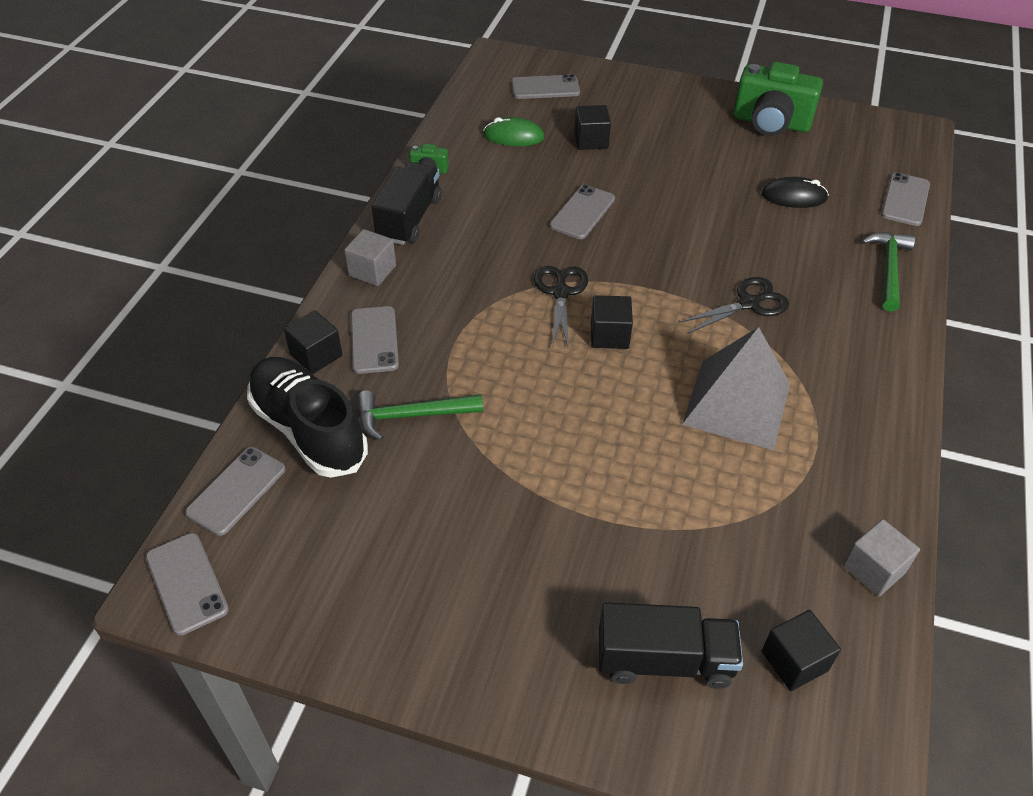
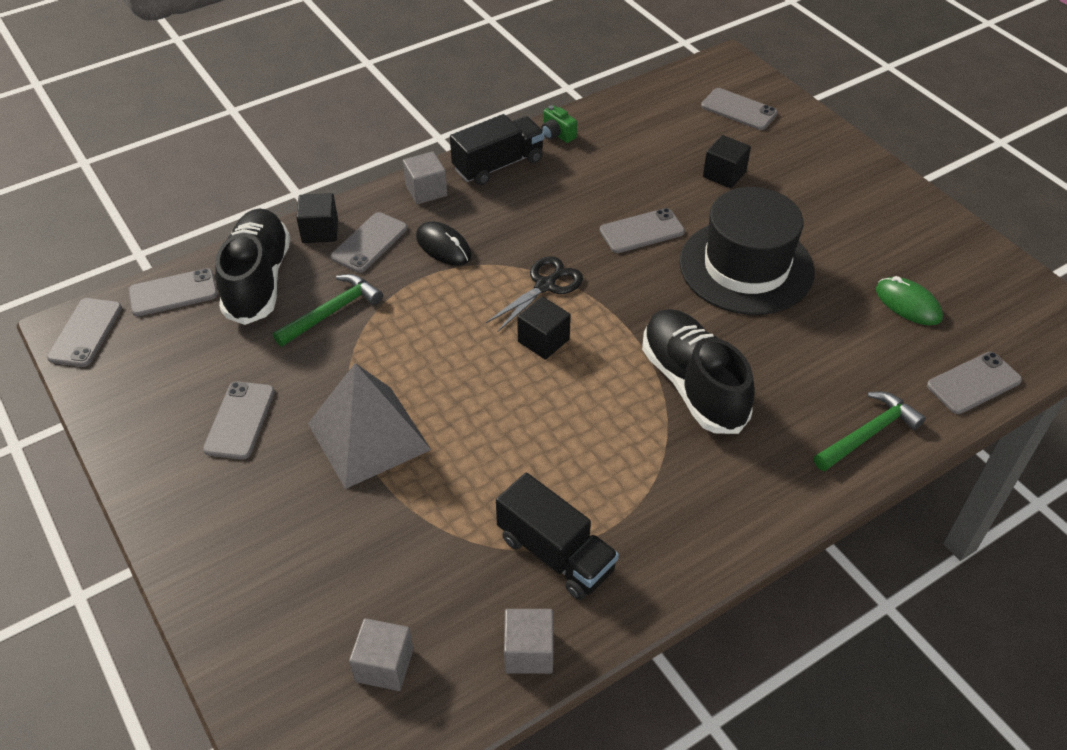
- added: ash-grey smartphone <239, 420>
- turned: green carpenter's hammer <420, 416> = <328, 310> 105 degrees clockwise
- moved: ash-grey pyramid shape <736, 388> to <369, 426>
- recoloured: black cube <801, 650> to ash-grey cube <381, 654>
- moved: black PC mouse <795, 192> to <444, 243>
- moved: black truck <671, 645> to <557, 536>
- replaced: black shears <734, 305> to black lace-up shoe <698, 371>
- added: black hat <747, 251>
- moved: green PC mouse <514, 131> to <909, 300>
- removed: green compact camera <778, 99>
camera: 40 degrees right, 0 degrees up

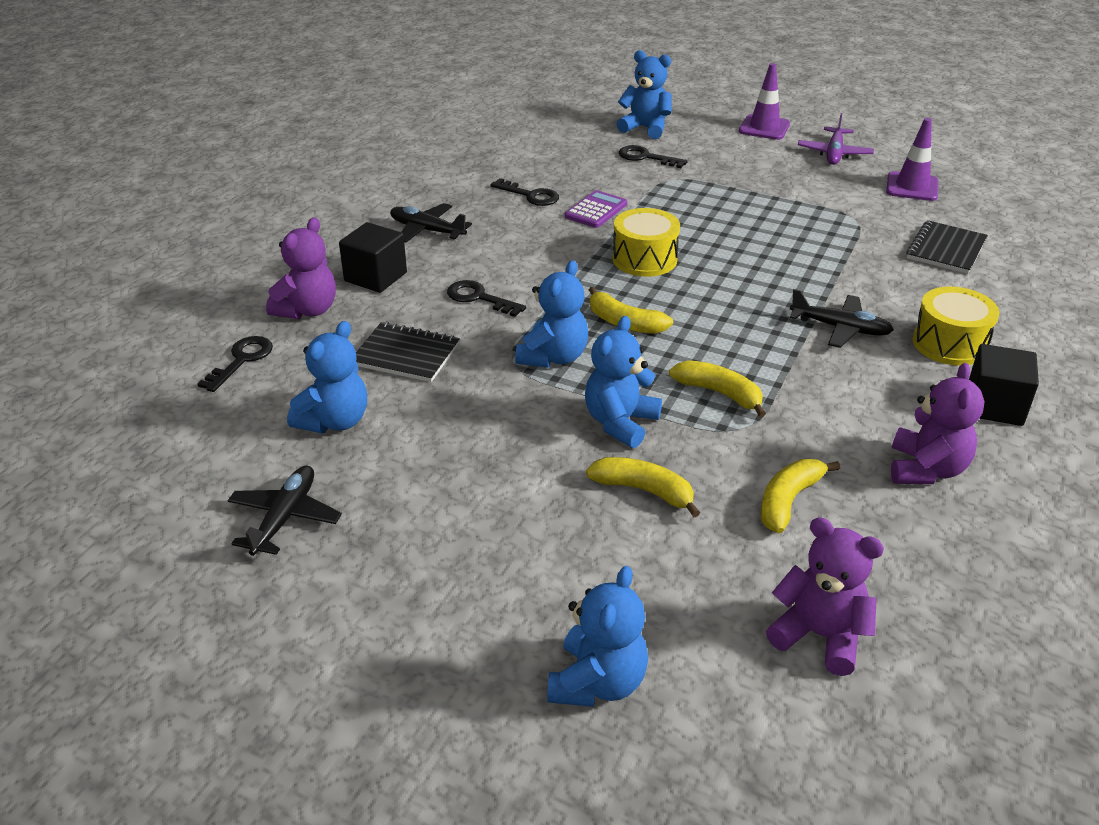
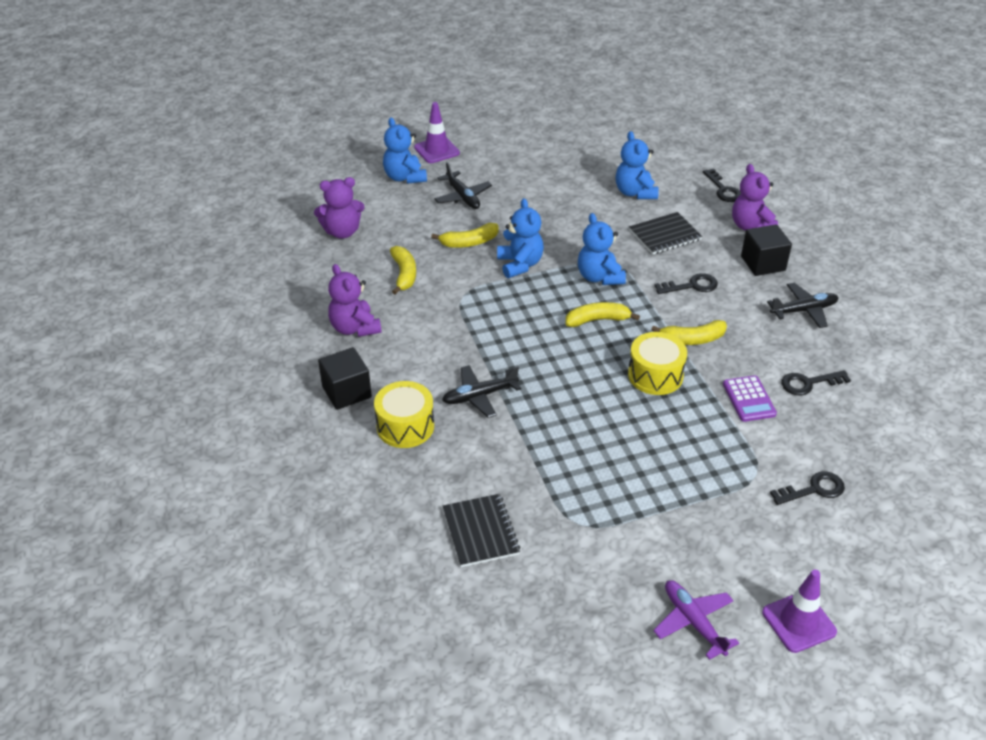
- moved: purple road cone <912, 159> to <437, 132>
- moved: black toy plane <284, 510> to <463, 185>
- moved: bright yellow toy banana <717, 388> to <689, 332>
- removed: royal blue stuffed bear <644, 94>
camera: 135 degrees right, 5 degrees up

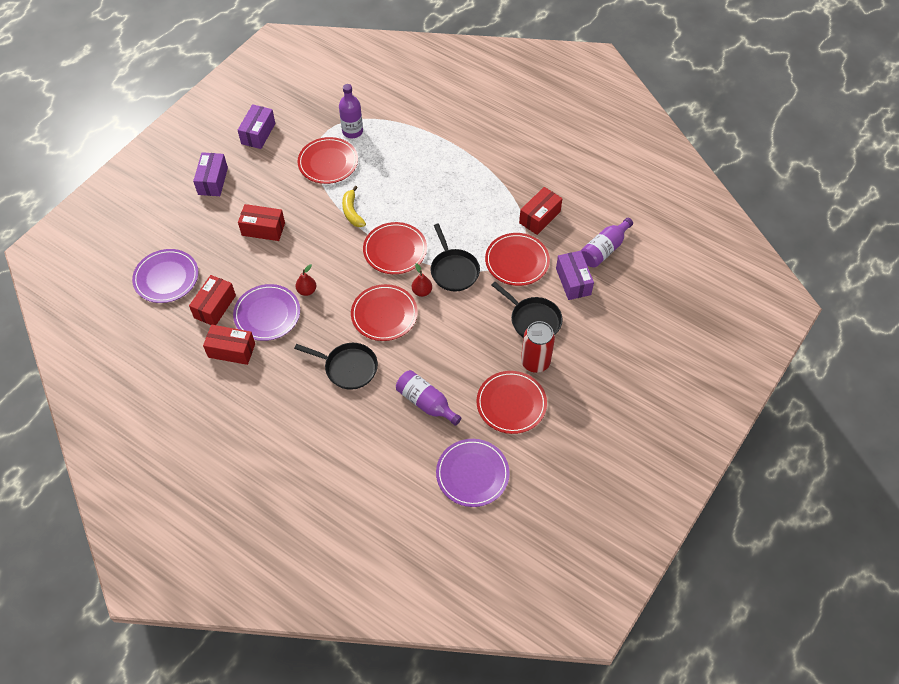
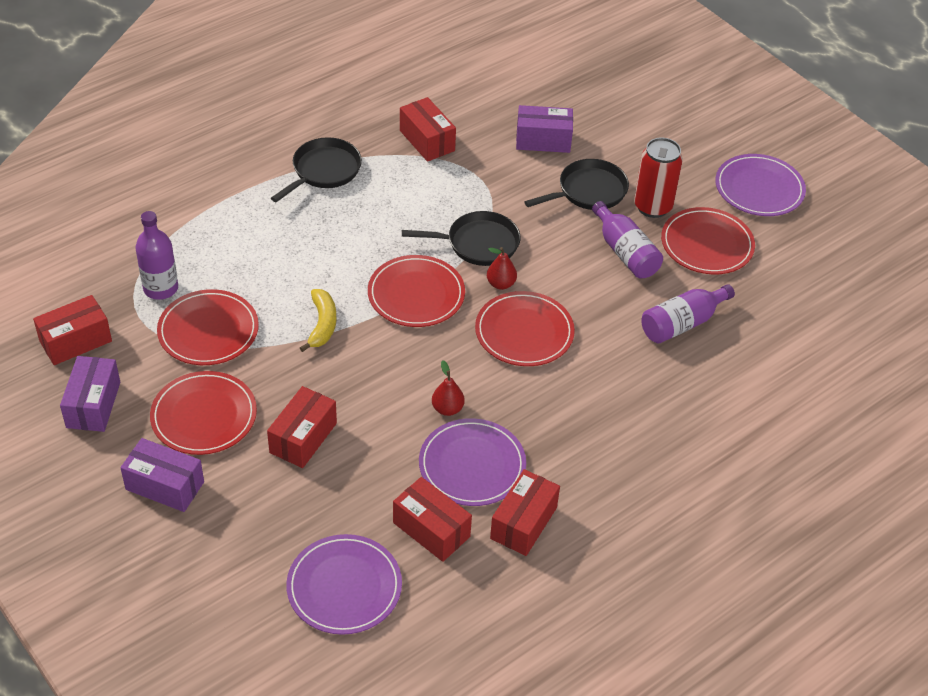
- added: red package <72, 330>
- turned: purple package <256, 126> = <90, 394> 60 degrees clockwise
- moved: red dinner plate <517, 259> to <203, 413>
- moved: black frying pan <336, 366> to <316, 169>
- turned: bright yellow toy banana <354, 206> = <318, 320> 90 degrees counterclockwise
- moved: purple drink bottle <607, 243> to <627, 239>
- moved: purple dinner plate <473, 473> to <760, 185>
camera: 75 degrees left, 10 degrees down

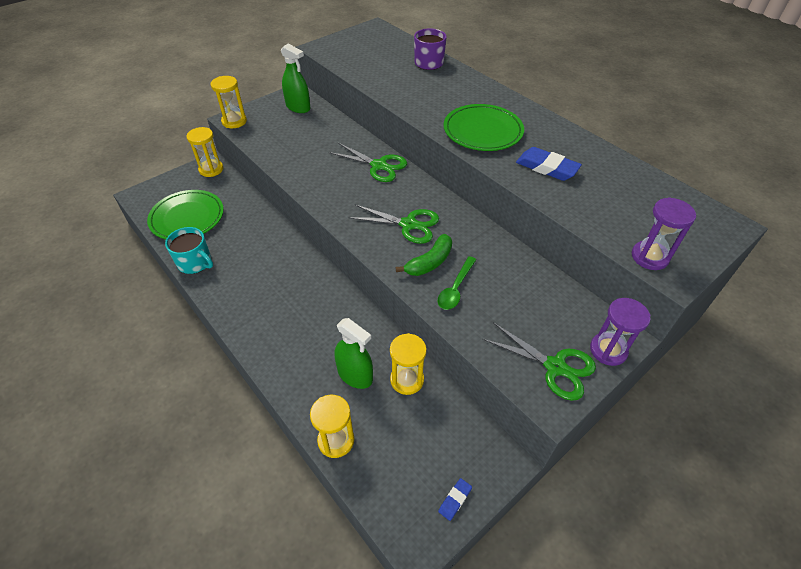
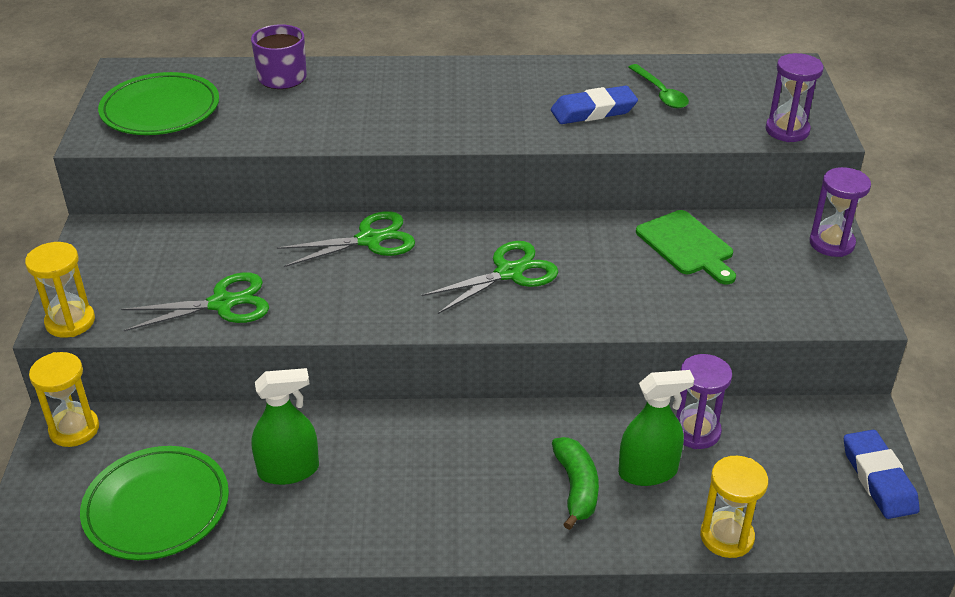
- moved: green dinner plate <484, 127> to <158, 103>
- moved: green shears <539, 361> to <195, 301>
- moved: green sprayer <296, 78> to <285, 426>
- moved: green toy banana <424, 255> to <575, 483>
- moved: green teaspoon <457, 283> to <658, 86>
- added: green chopping board <686, 247>
- recoloured: bright yellow hourglass <408, 364> to purple hourglass <704, 401>
- resized: royal blue eraser <455, 499> = <882, 474> x1.93
- removed: teal tea mug <189, 250>
camera: 50 degrees left, 10 degrees down

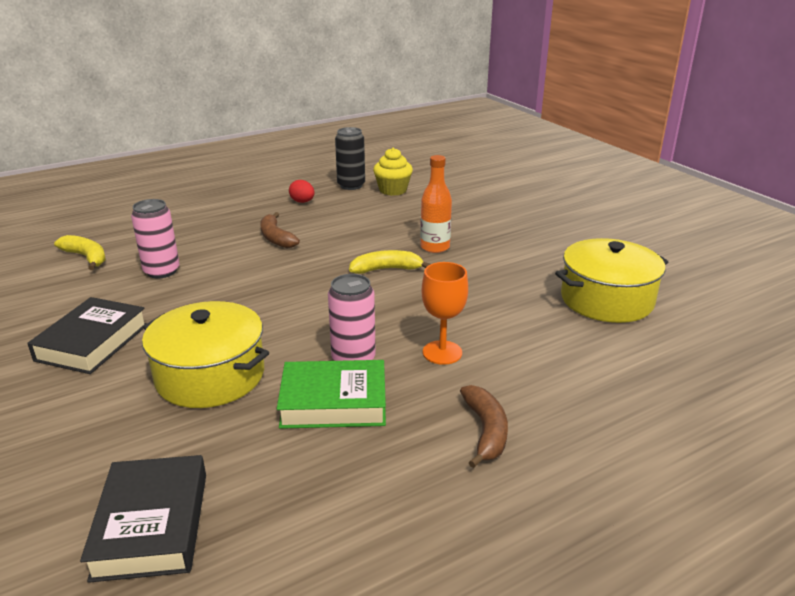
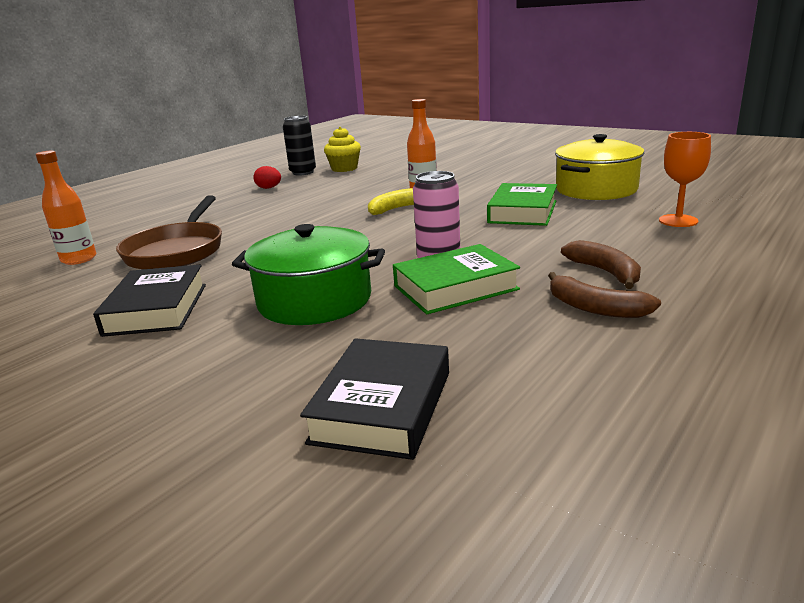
- replaced: bright yellow toy banana <80, 252> to orange drink bottle <66, 208>
- replaced: rosy tin <155, 238> to russet frying pan <169, 232>
- recoloured: bright yellow cooking pot <205, 354> to green cooking pot <308, 274>
- turned: black hardback <143, 519> = <374, 399> 45 degrees clockwise
- added: green hardback <522, 204>
- moved: russet toy banana <280, 230> to <604, 295>
- moved: orange chalice <444, 313> to <685, 179>
camera: 20 degrees left, 5 degrees down

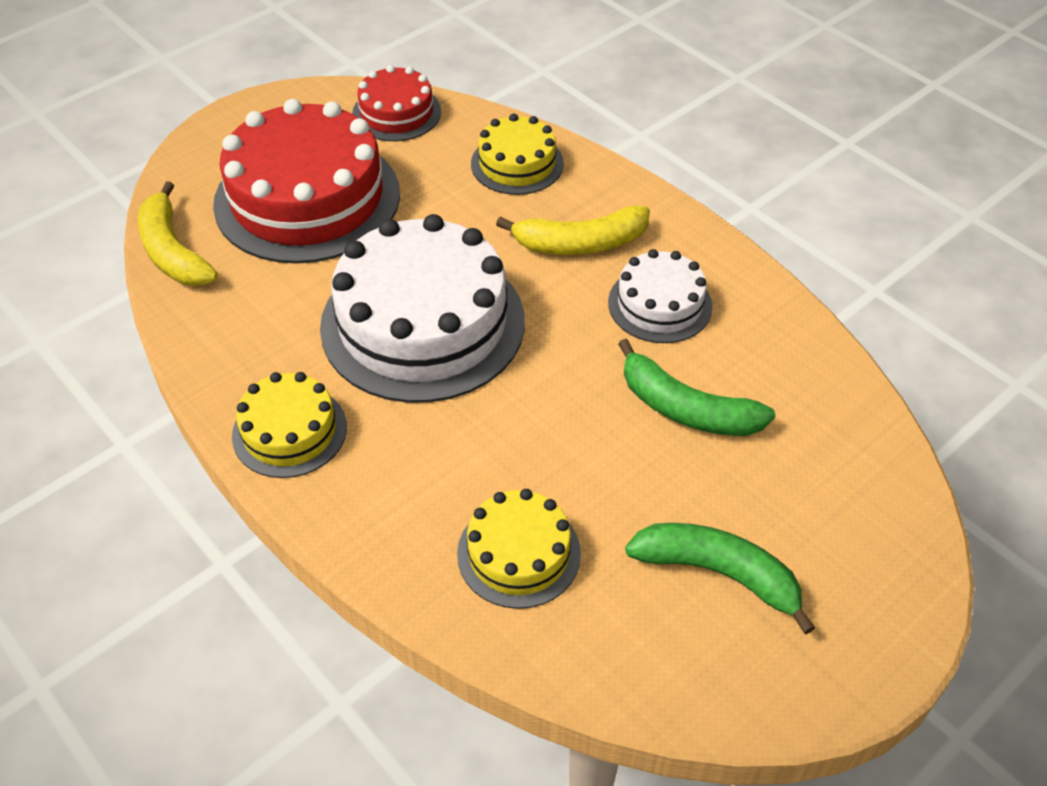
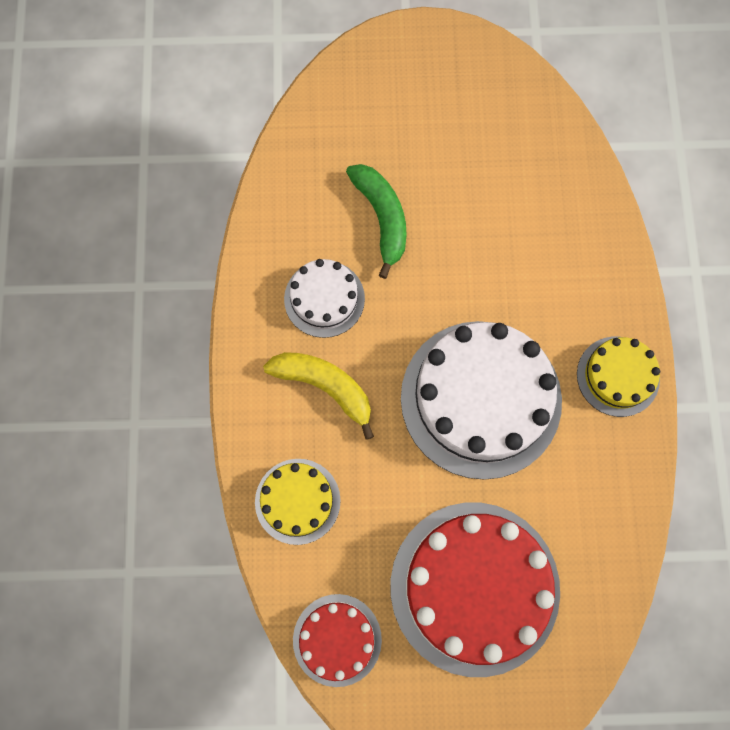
- removed: bright yellow toy banana <178, 233>
- removed: bright yellow cake <519, 549>
- removed: green toy banana <720, 579>
camera: 140 degrees left, 25 degrees up

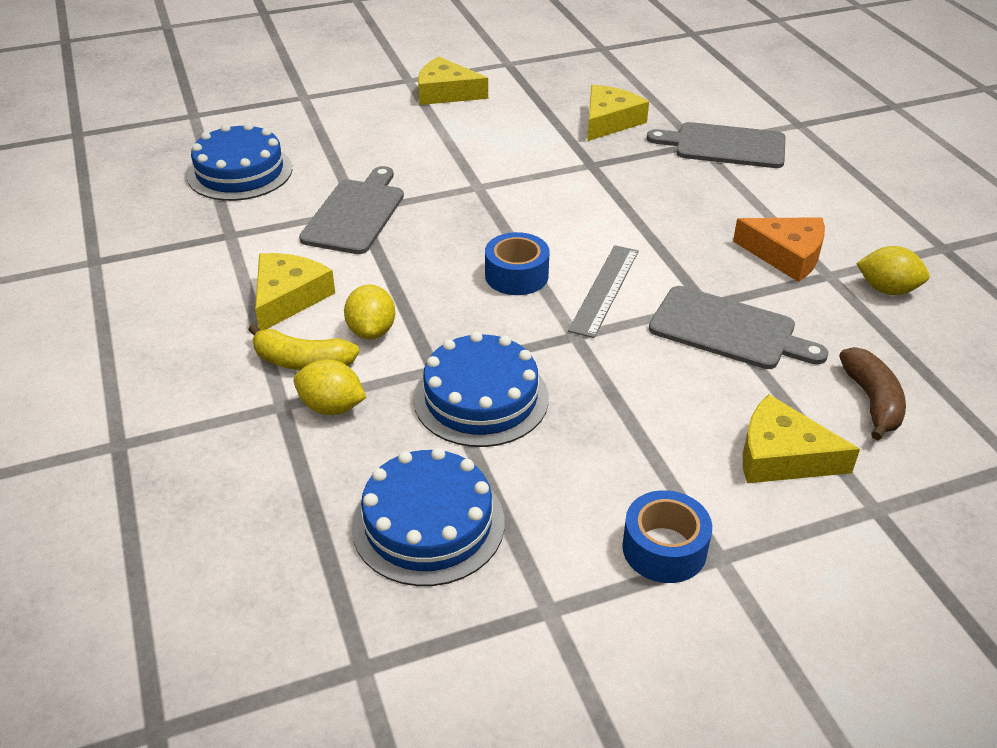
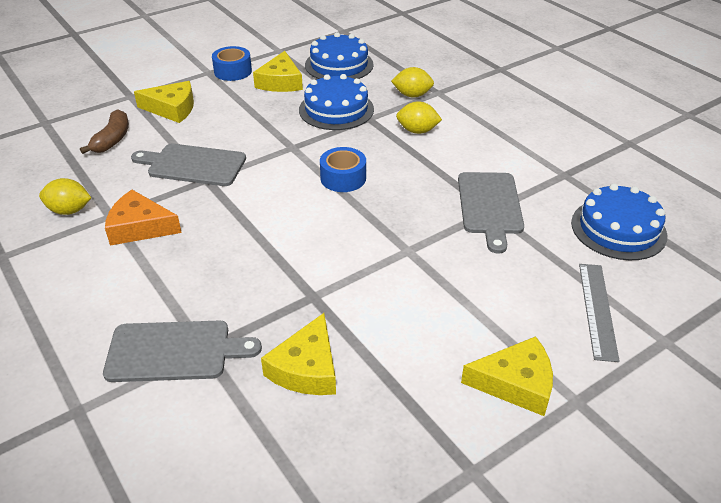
- turned: russet toy banana <872, 393> = <104, 131> 150 degrees counterclockwise
- moved: bright yellow cheese <295, 292> to <278, 71>
- turned: bright yellow toy lemon <369, 312> = <419, 117> 60 degrees counterclockwise
- moved: ash-grey measuring stick <603, 291> to <599, 313>
- removed: bright yellow toy banana <303, 347>
camera: 165 degrees right, 0 degrees up

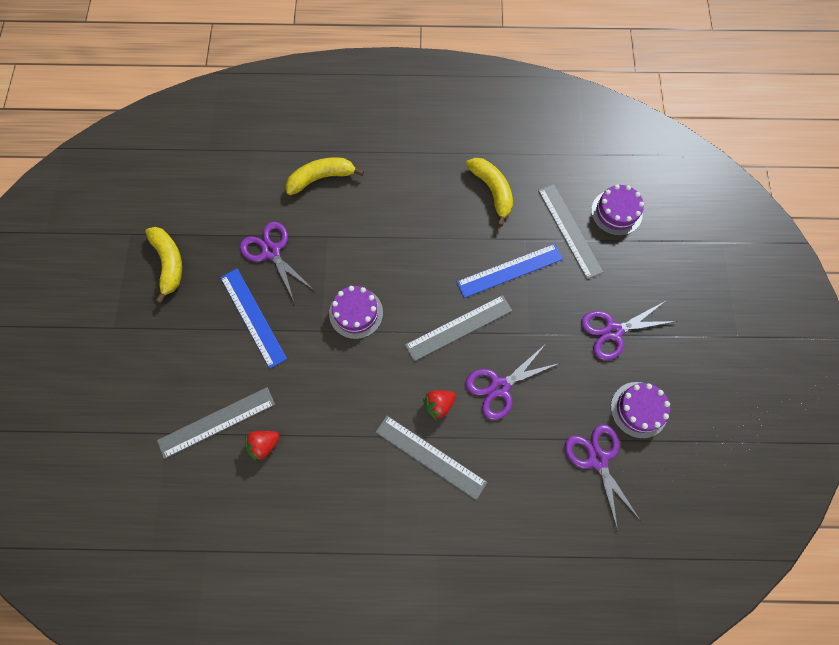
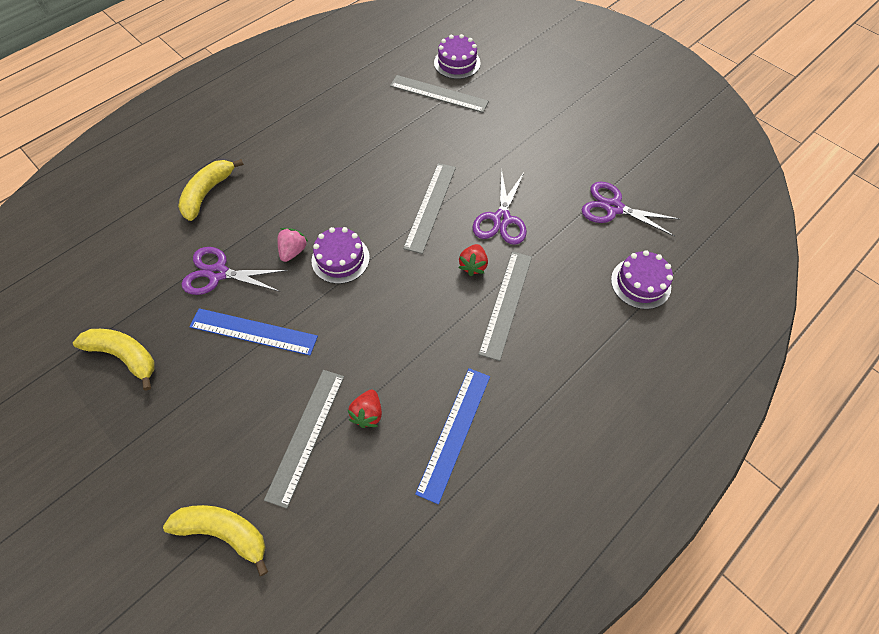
- moved: bright yellow toy banana <489, 192> to <215, 540>
- added: rosy berry <293, 245>
- moved: royal blue measuring stick <510, 271> to <452, 436>
- turned: ash-grey measuring stick <431, 458> = <505, 306> 60 degrees counterclockwise
- moved: purple cake <640, 410> to <642, 279>
- removed: purple shears <629, 330>
camera: 45 degrees left, 10 degrees down

